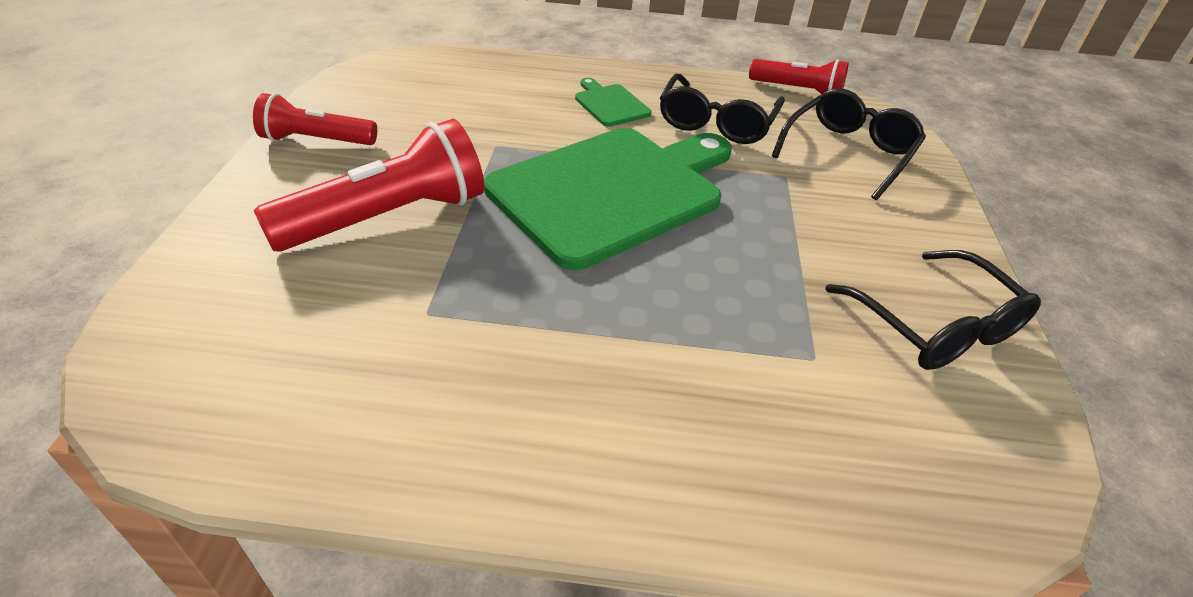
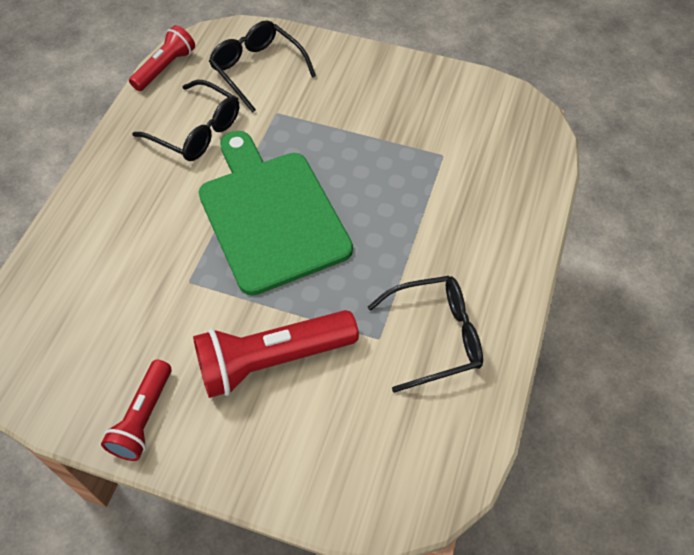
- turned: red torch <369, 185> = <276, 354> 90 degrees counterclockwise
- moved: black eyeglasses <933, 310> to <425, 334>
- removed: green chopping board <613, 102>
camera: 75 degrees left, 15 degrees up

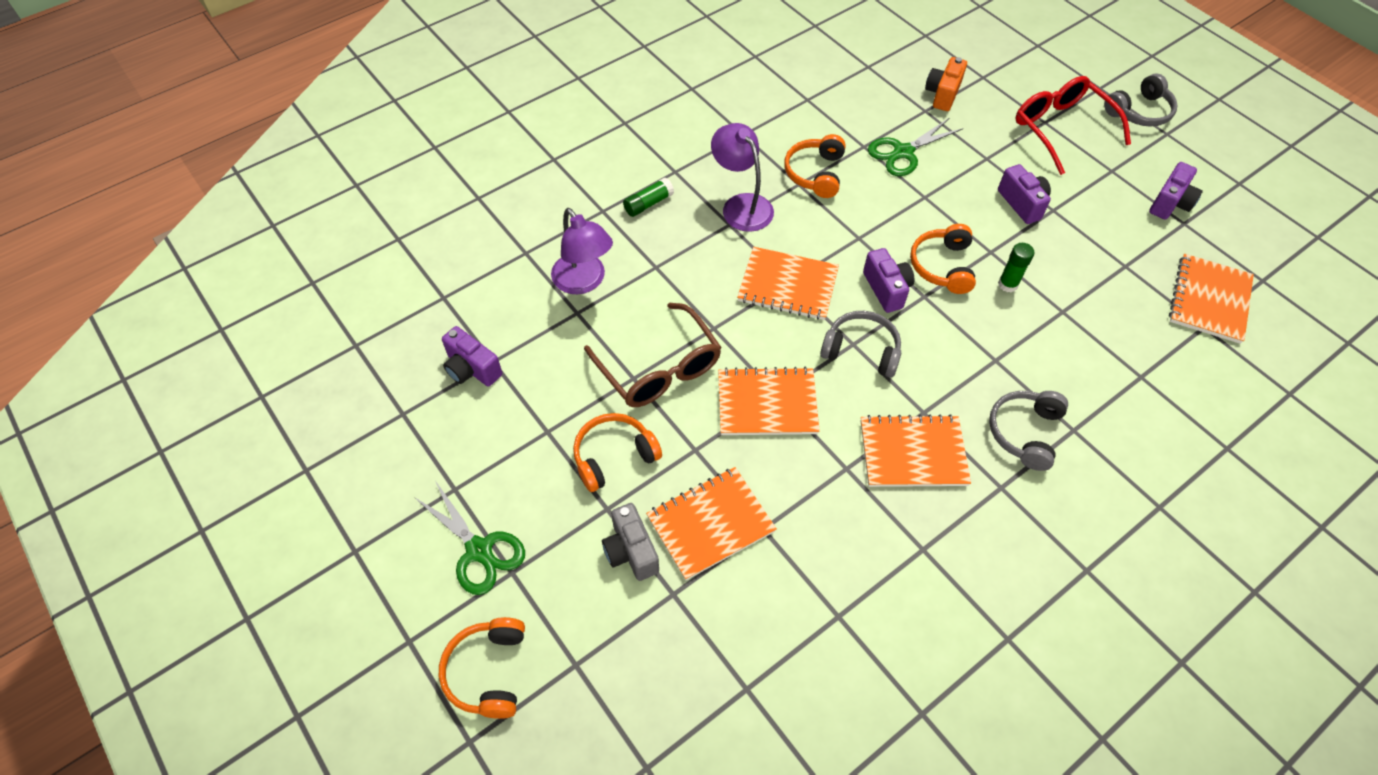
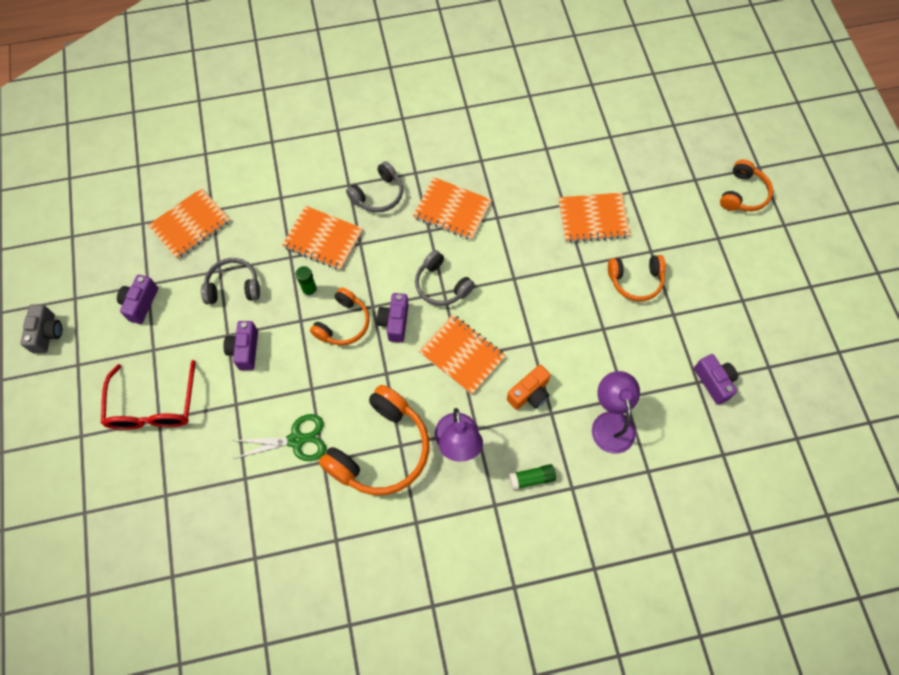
- moved: ash-grey compact camera <630, 542> to <41, 329>
- turned: purple compact camera <1176, 191> = <137, 299> 45 degrees counterclockwise
- moved: ash-grey over-ear headphones <1141, 100> to <230, 281>
- moved: orange notebook <769, 401> to <322, 238>
- resized: orange over-ear headphones <815, 166> = <374, 440> x1.70
- moved: orange compact camera <946, 84> to <529, 387>
- removed: green shears <469, 538>
- removed: russet eyeglasses <653, 355>
camera: 155 degrees left, 10 degrees up

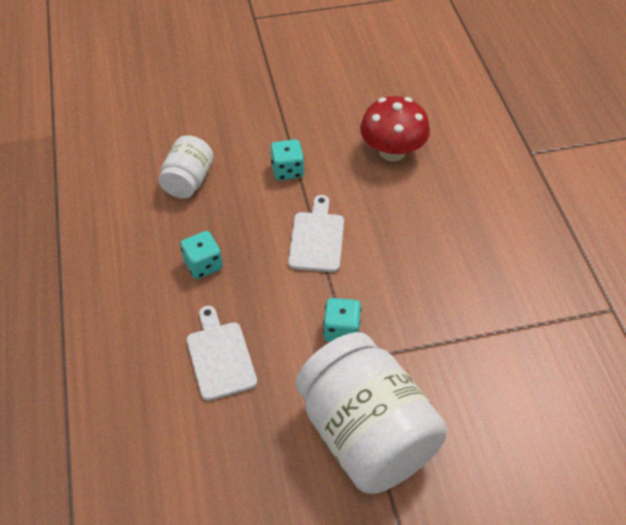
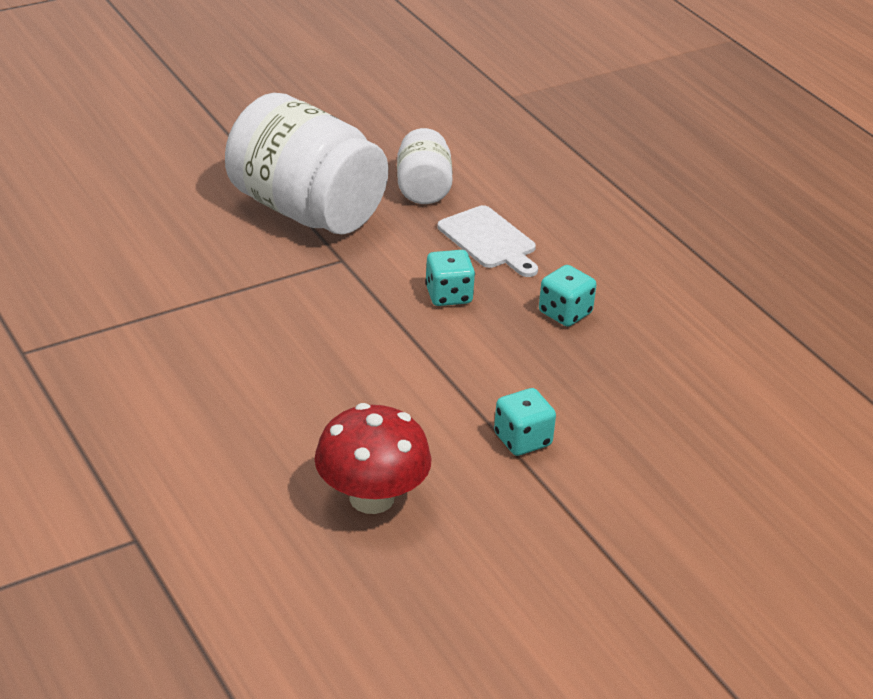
- moved: snow-white jam jar <186, 167> to <425, 166>
- moved: teal die <342, 320> to <450, 278>
- removed: snow-white chopping board <316, 233>
camera: 160 degrees right, 15 degrees down

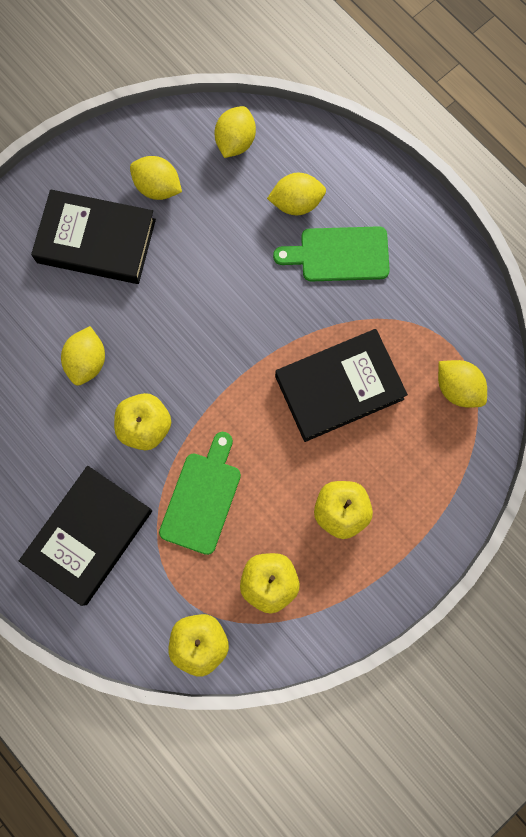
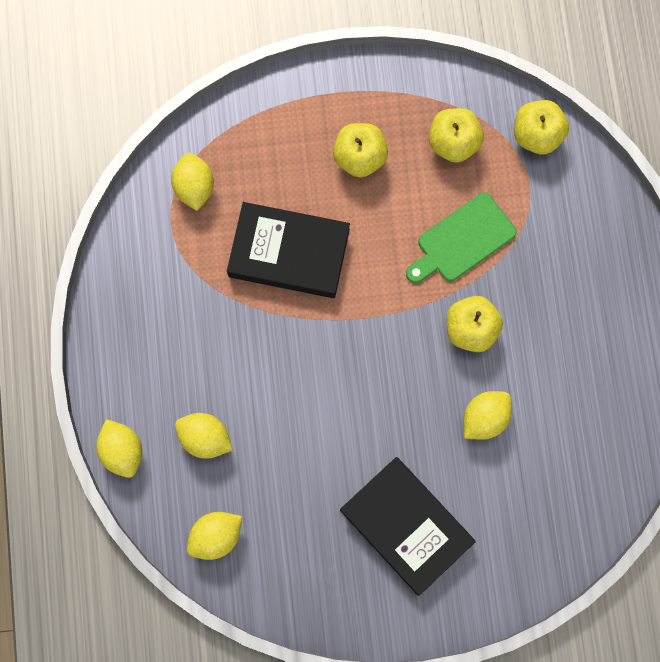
- moved: bright yellow toy lemon <156, 178> to <119, 448>
- removed: black hardback <85, 536>
- removed: green chopping board <331, 253>
camera: 145 degrees left, 0 degrees up

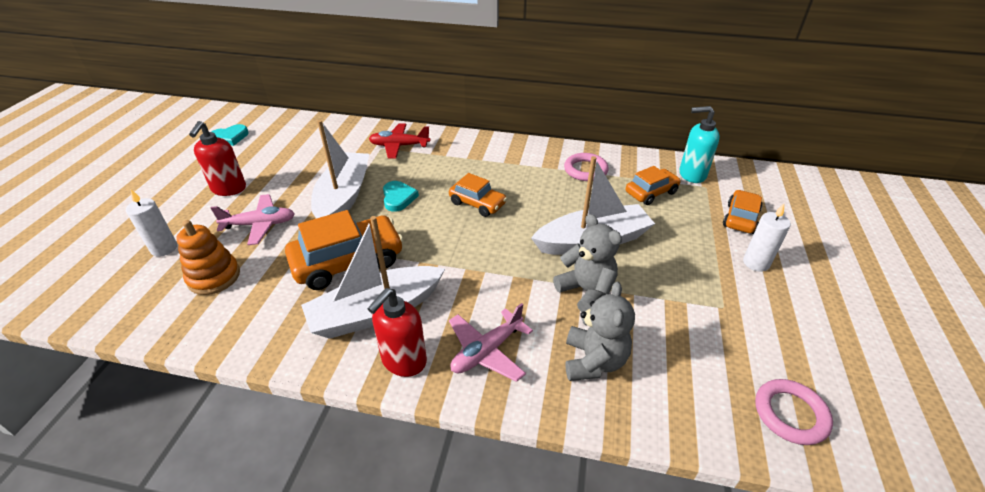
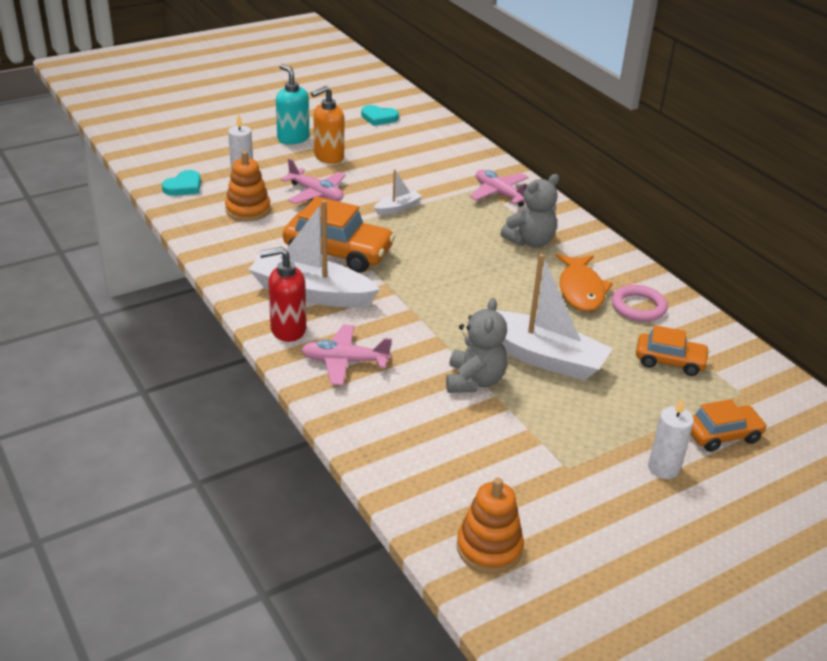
- moved: teal heart <401, 196> to <181, 183>
- moved: teal soap pump <700, 144> to <292, 104>
- recoloured: red soap pump <217, 158> to orange soap pump <327, 125>
- resized: snow-white toy boat <340, 169> = <398, 192> x0.47
- replaced: rosy hoop <794, 412> to orange stacking rings <490, 525>
- recoloured: red toy plane <399, 141> to rosy toy plane <499, 188>
- moved: ash-grey stuffed bear <600, 331> to <529, 210>
- added: orange fish <584, 283>
- removed: orange car <478, 195>
camera: 45 degrees right, 5 degrees down

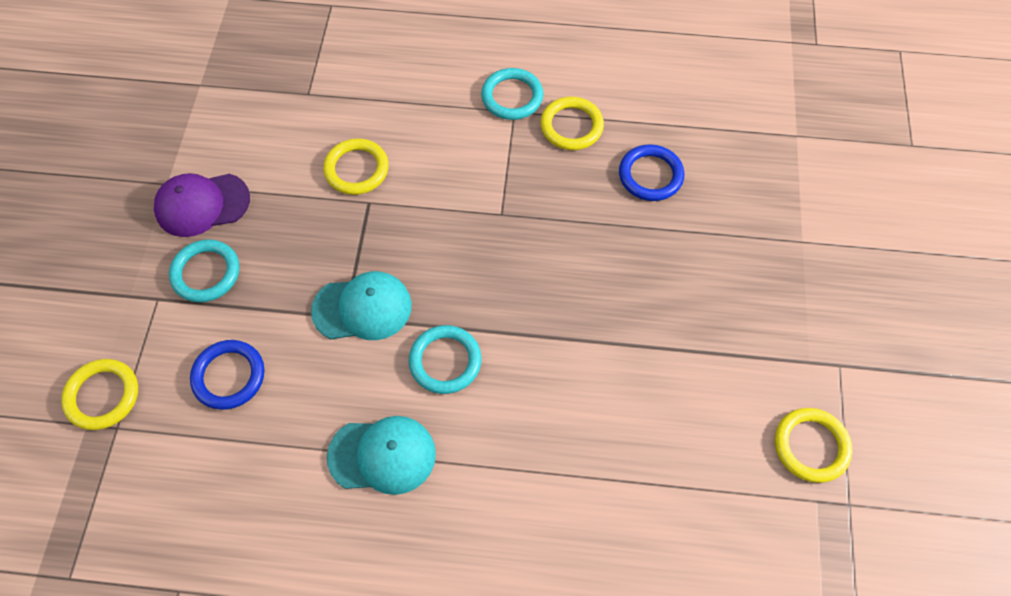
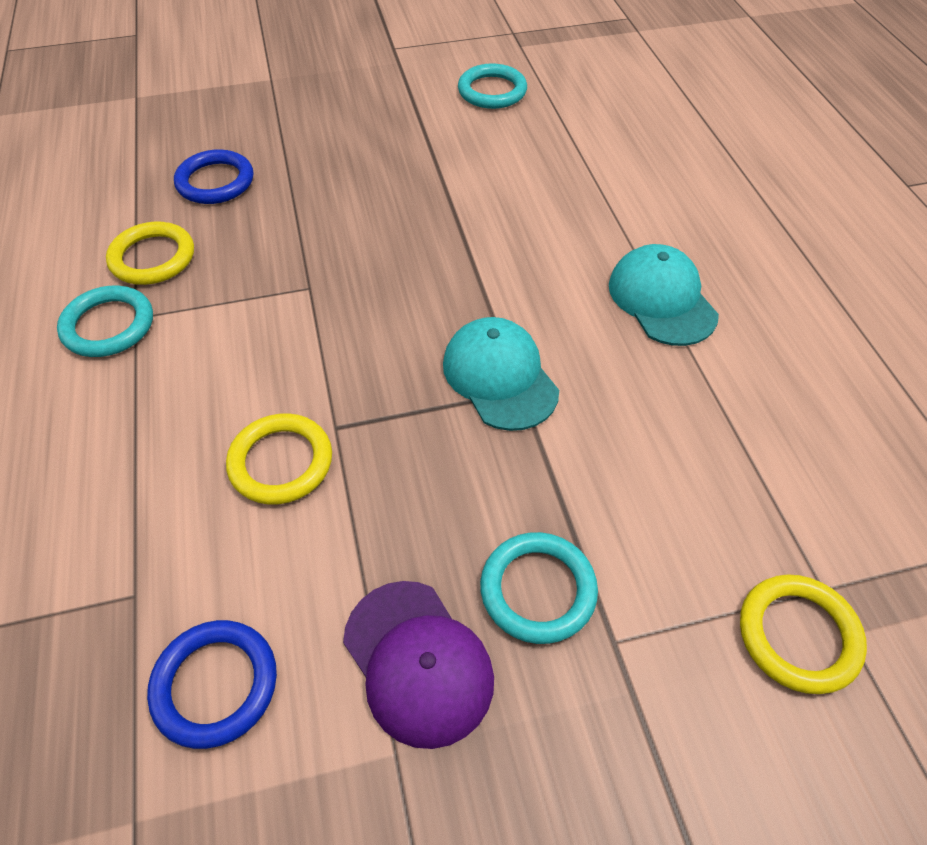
- moved: royal blue hoop <227, 375> to <212, 684>
- moved: teal hoop <445, 359> to <492, 86>
- removed: bright yellow hoop <813, 445>
camera: 110 degrees left, 10 degrees down

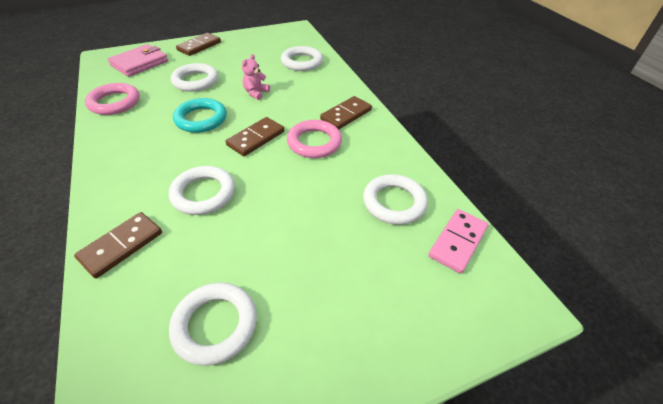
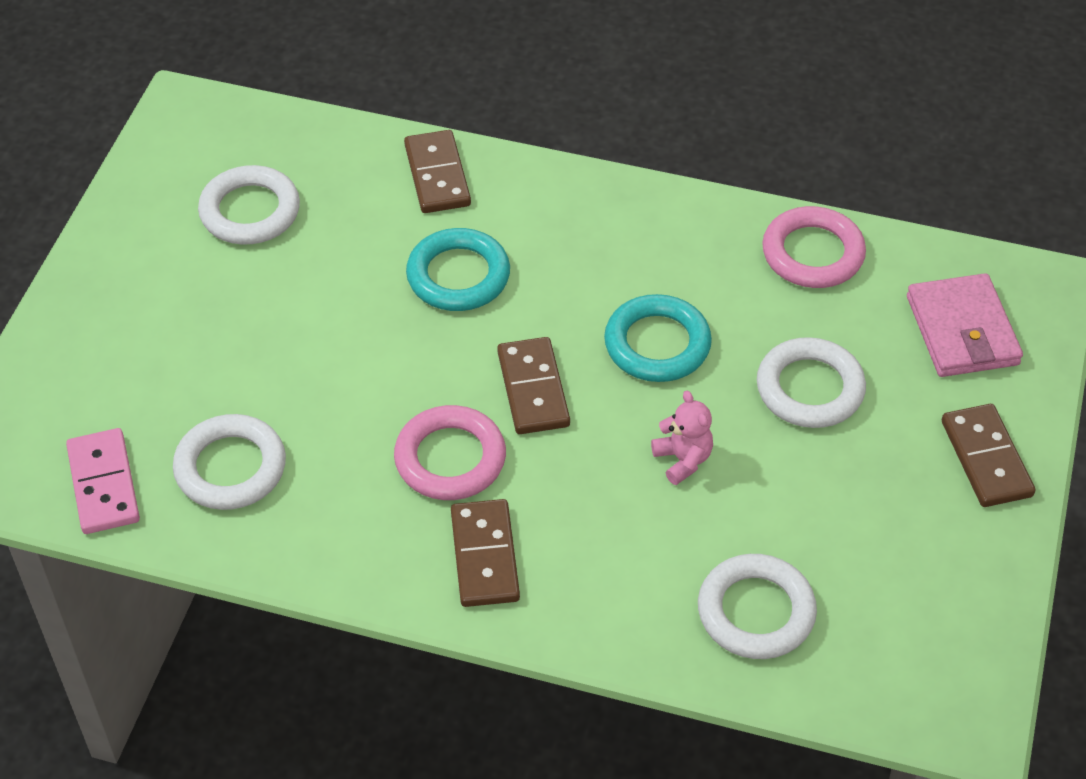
- recoloured: snow-white hoop <202, 190> to teal hoop <458, 269>
camera: 130 degrees right, 5 degrees up

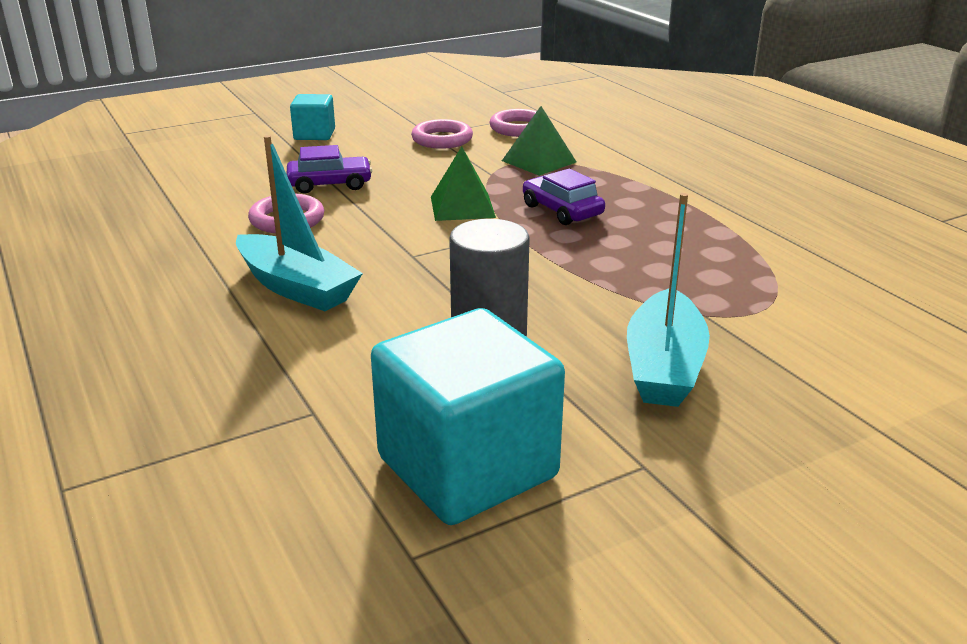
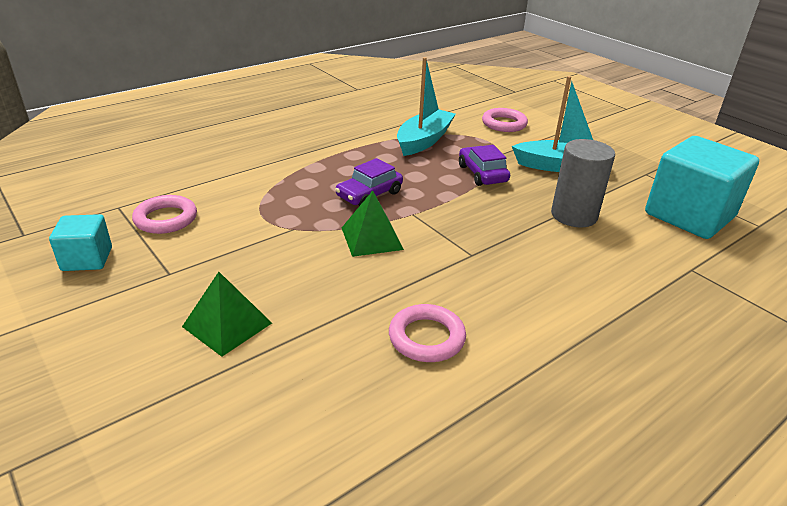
- moved: teal cube <312, 117> to <80, 242>
- moved: green pyramid shape <539, 141> to <227, 314>
- moved: teal toy boat <299, 223> to <426, 106>
- moved: purple car <329, 169> to <484, 165>
- moved: rosy hoop <442, 134> to <505, 120>
camera: 100 degrees left, 5 degrees up

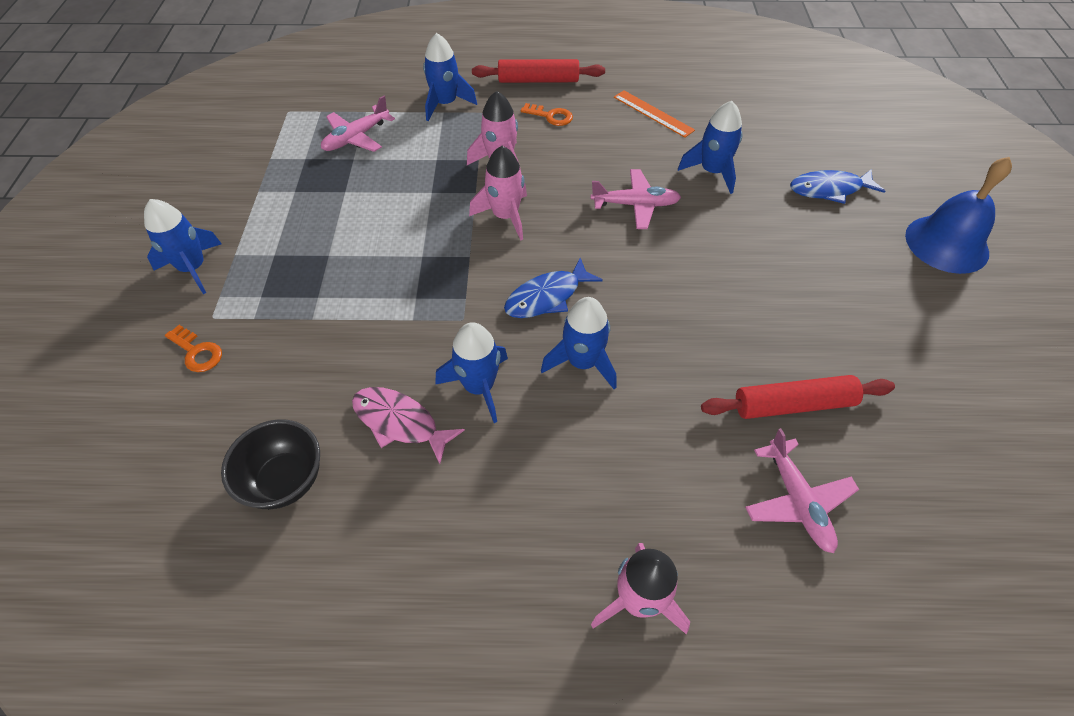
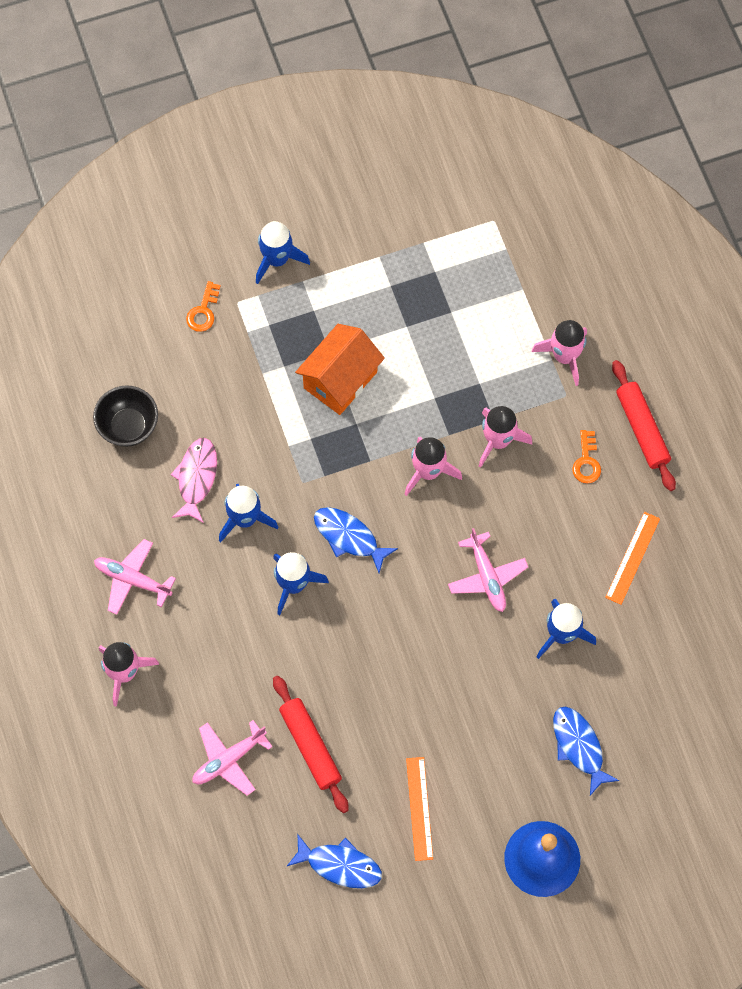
- moved: rosy toy plane <358, 124> to <135, 577>
- added: royal blue fish <334, 861>
- added: orange house <340, 369>
- added: orange measuring stick <419, 809>
- recoloured: royal blue rocket <450, 77> to rosy rocket <559, 353>
camera: 70 degrees right, 15 degrees up

